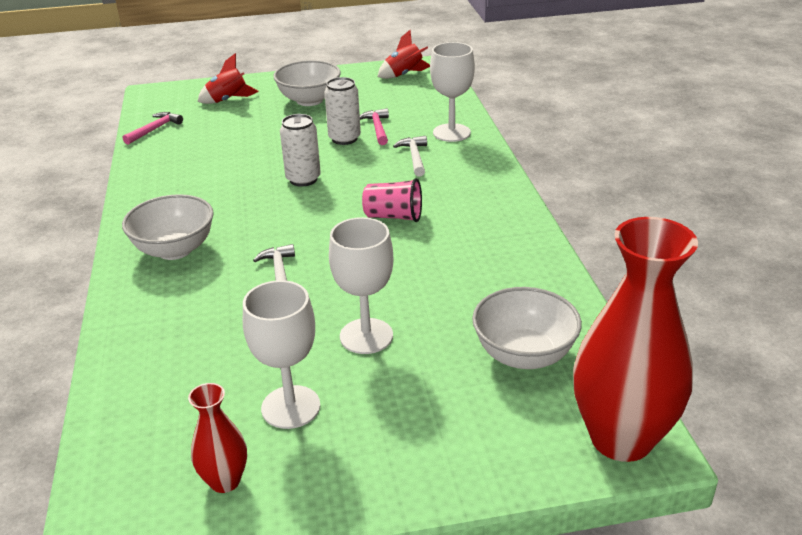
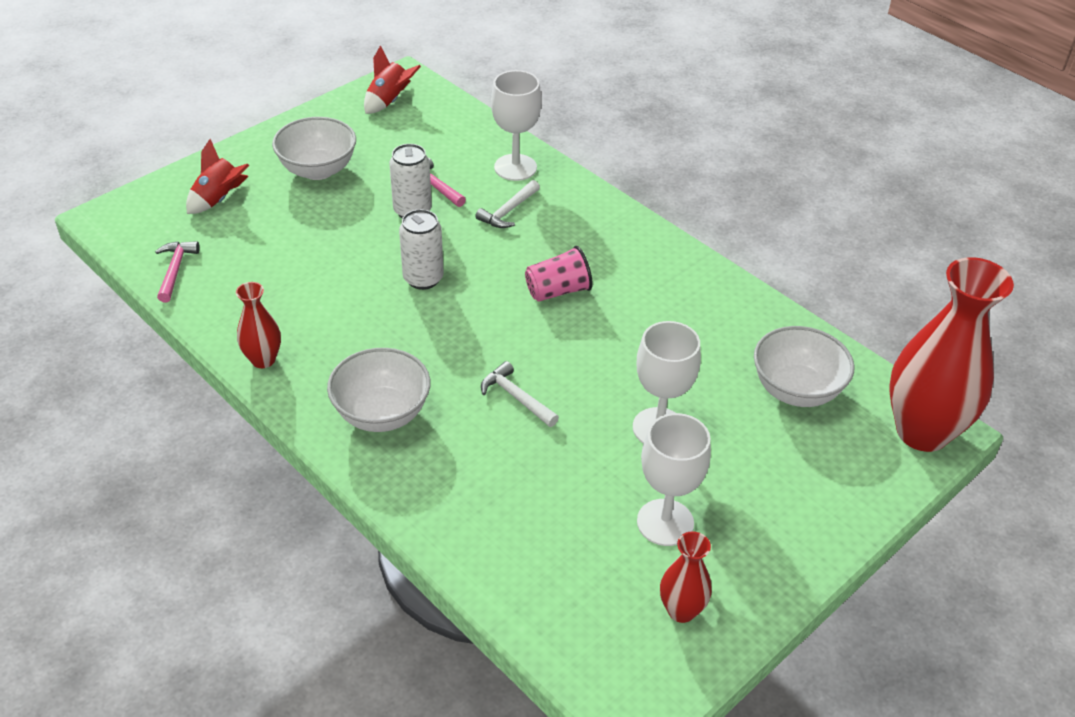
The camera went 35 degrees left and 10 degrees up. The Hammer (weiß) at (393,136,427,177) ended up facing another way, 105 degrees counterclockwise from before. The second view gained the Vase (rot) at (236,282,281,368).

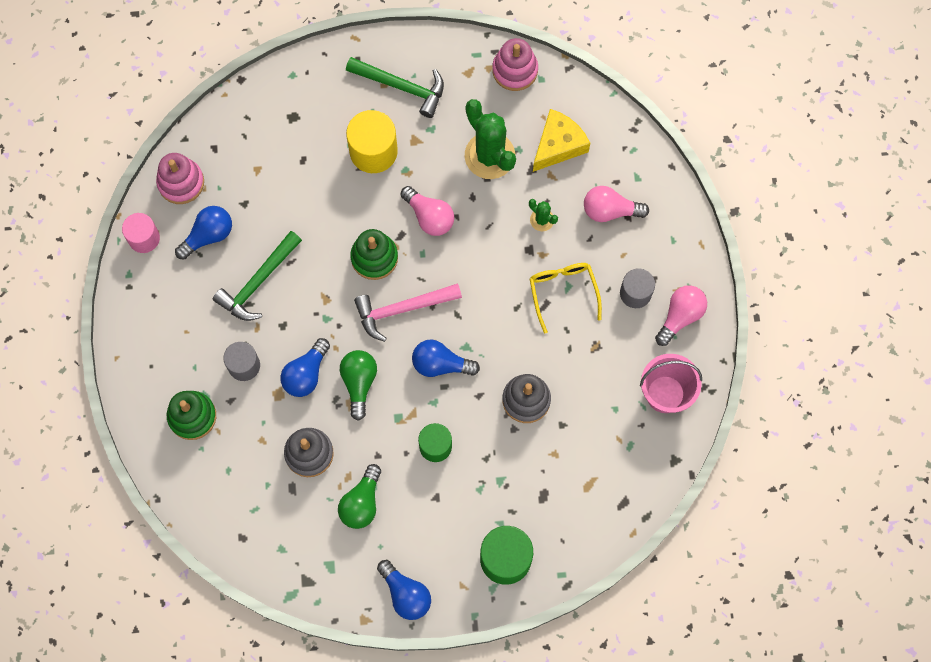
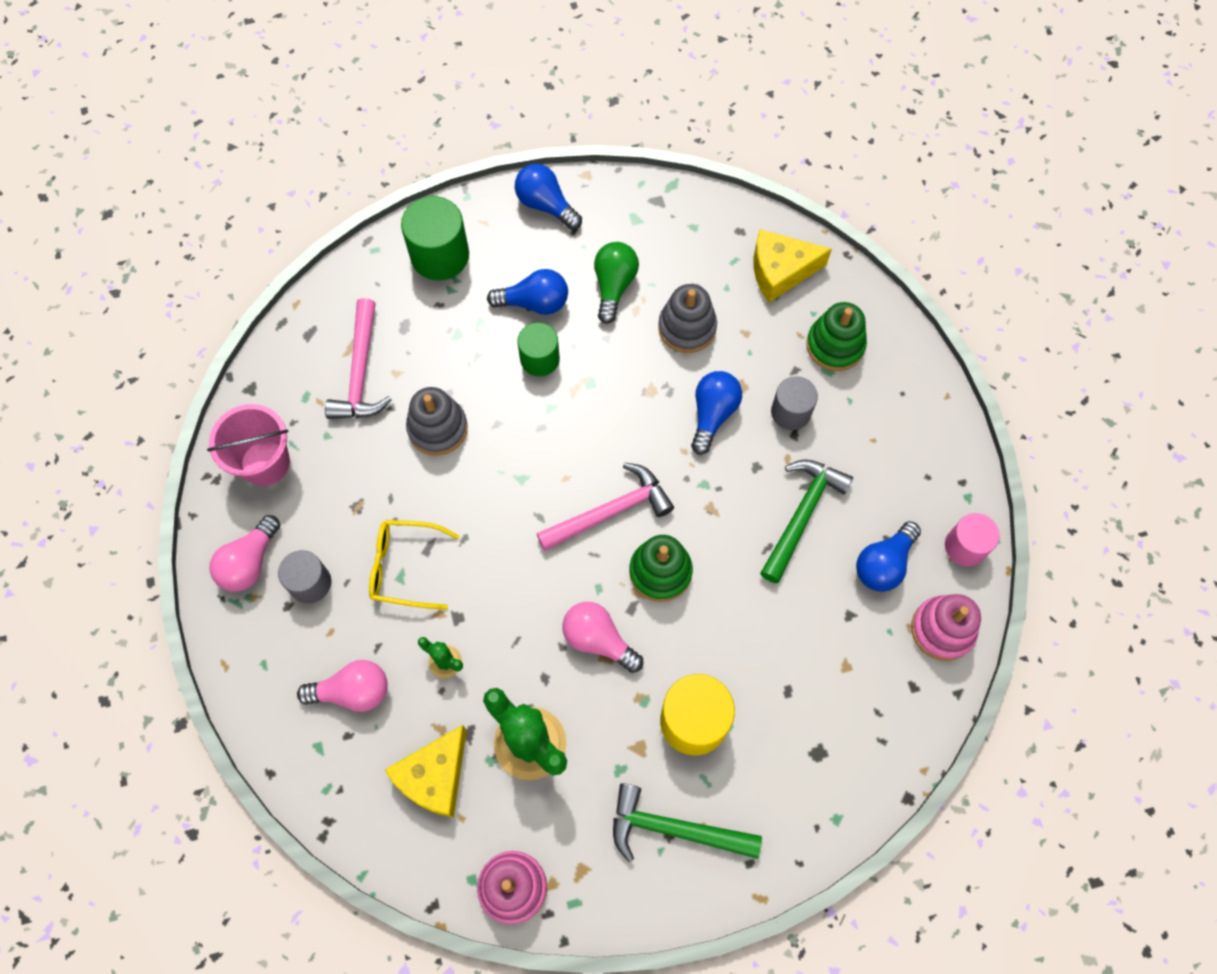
The camera went 170 degrees right and 5 degrees down. The second view lost the Glühbirne (grün) at (340,350,377,421). The Glühbirne (blau) ended up elsewhere, having gone from (412,339,480,377) to (487,269,568,315). The Brille (gelb) at (530,263,602,334) ended up facing another way, 120 degrees clockwise from before. The second view gained the Hammer (rosa) at (325,298,392,419). The second view gained the Käse (gelb) at (754,229,832,302).

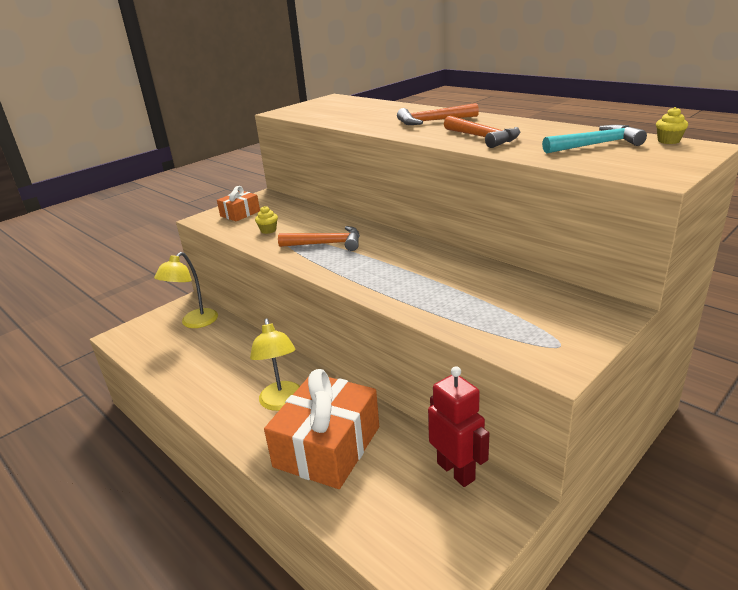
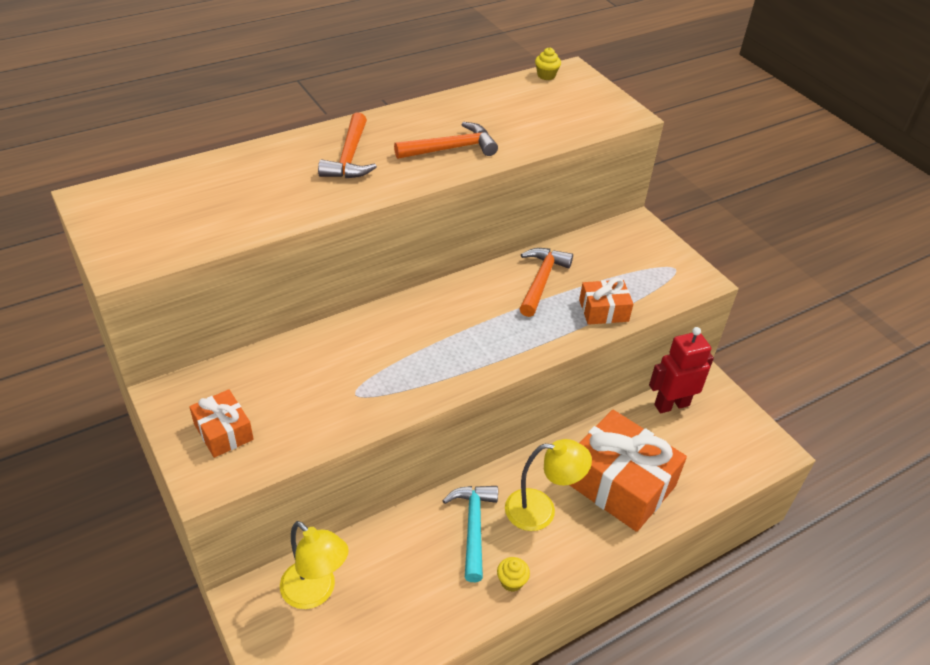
The camera went 80 degrees left and 15 degrees up. The Muffin (gelb) ended up elsewhere, having gone from (255,206,278,234) to (497,557,530,592). The Hammer (orange) ended up elsewhere, having gone from (278,226,360,251) to (519,248,573,317). The Hammer (türkis) ended up elsewhere, having gone from (542,125,647,153) to (443,486,498,582). The second view gained the Geschenk (orange) at (579,278,633,325).

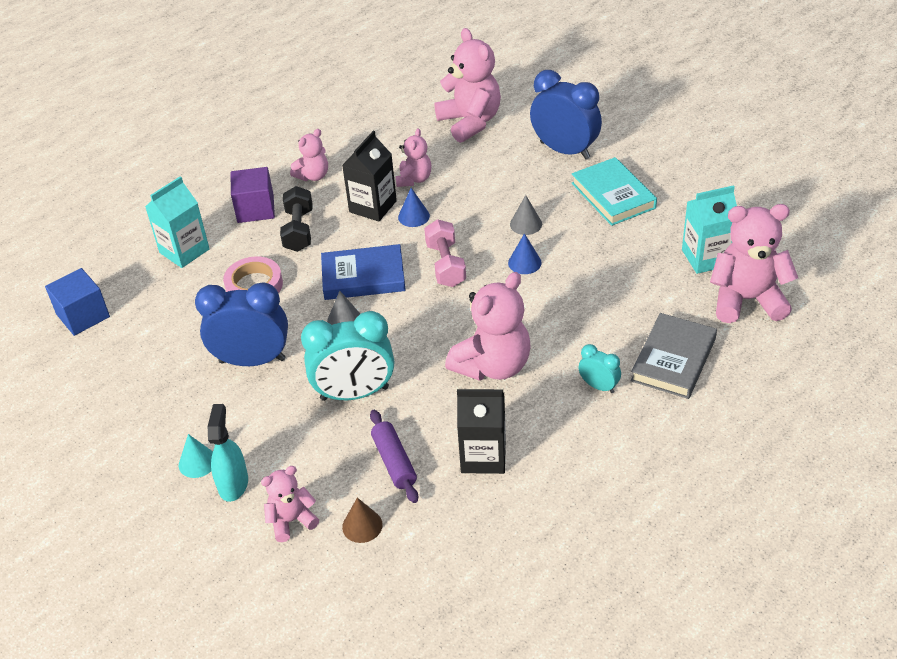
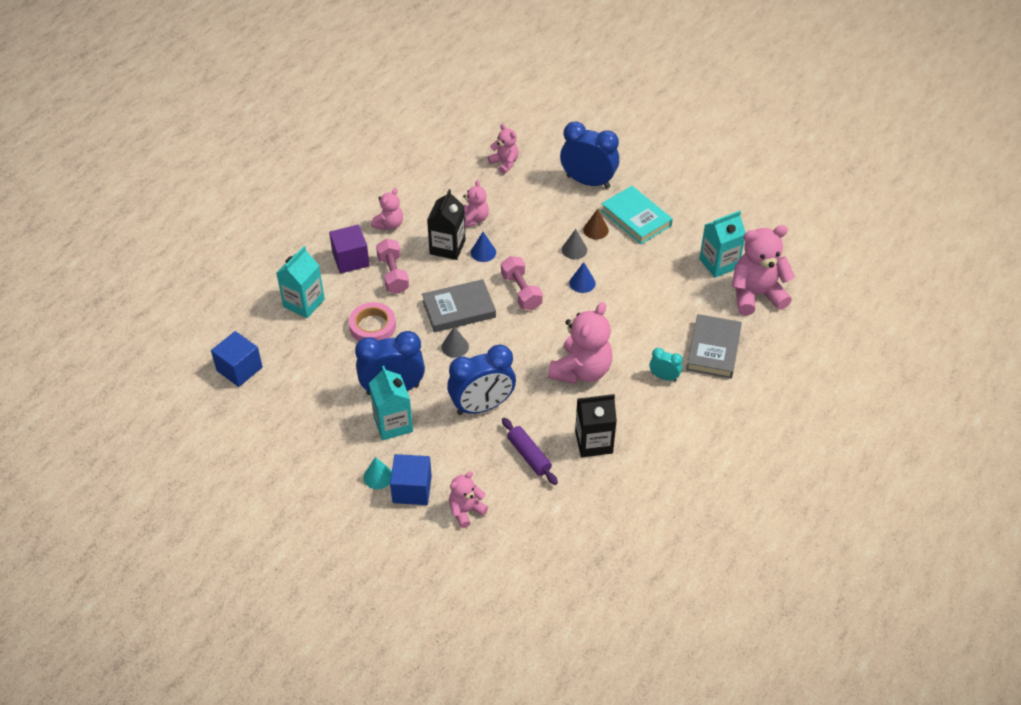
The camera went 15 degrees left and 5 degrees up. Where the Sprühflasche (türkis) stood at (208,404,248,502), the Kubus (blau) came to stand at (390,454,432,505). What was the Hantel (schwarz) at (280,186,313,252) turned into the Hantel (rosa) at (376,239,409,294). What was the Wecker (türkis) at (301,311,394,401) turned into the Wecker (blau) at (447,344,516,415). What was the Buch (blau) at (321,244,406,300) turned into the Buch (grau) at (422,279,496,332). The Kegel (braun) ended up elsewhere, having gone from (342,498,383,543) to (583,209,609,239). The size of the Teddybär (rosa) at (434,28,501,143) changed by a factor of 0.55. The second view gained the Getränkekarton (türkis) at (369,366,413,440).

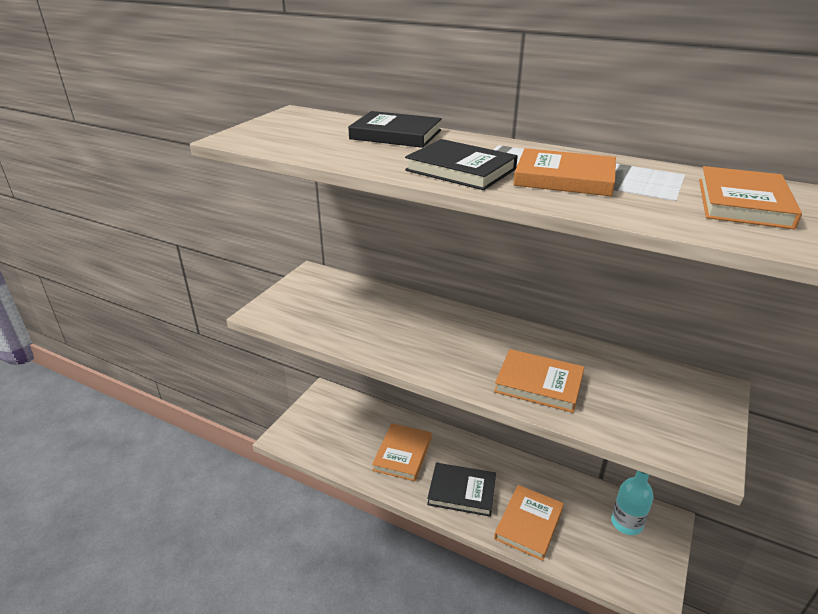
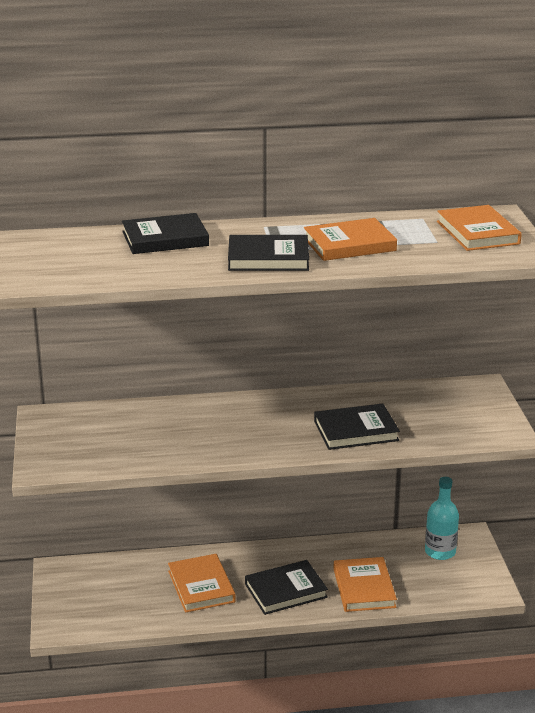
The camera went 35 degrees left and 5 degrees down. What was the Buch (orange) at (494,349,585,413) turned into the Buch (schwarz) at (314,404,400,450).

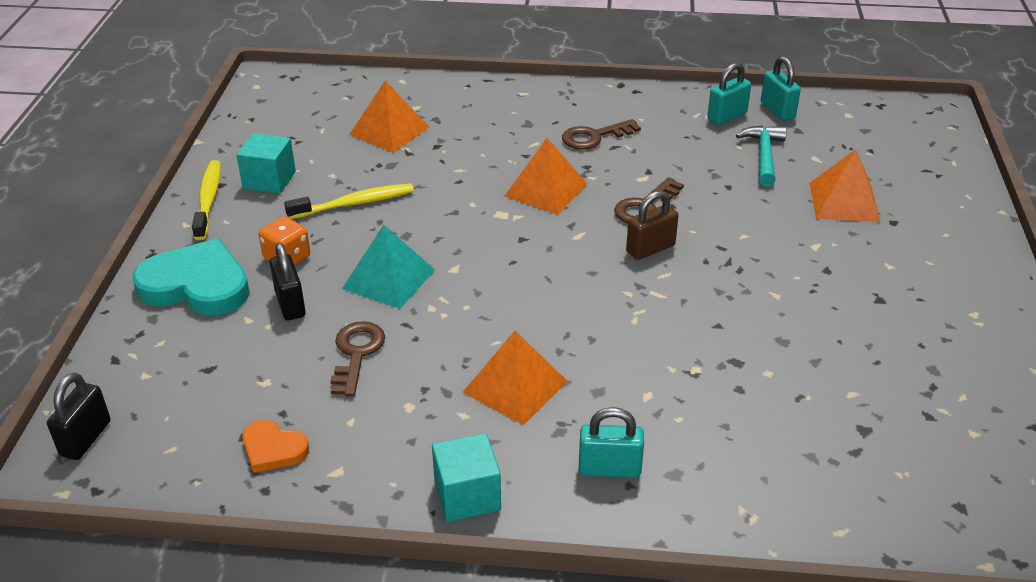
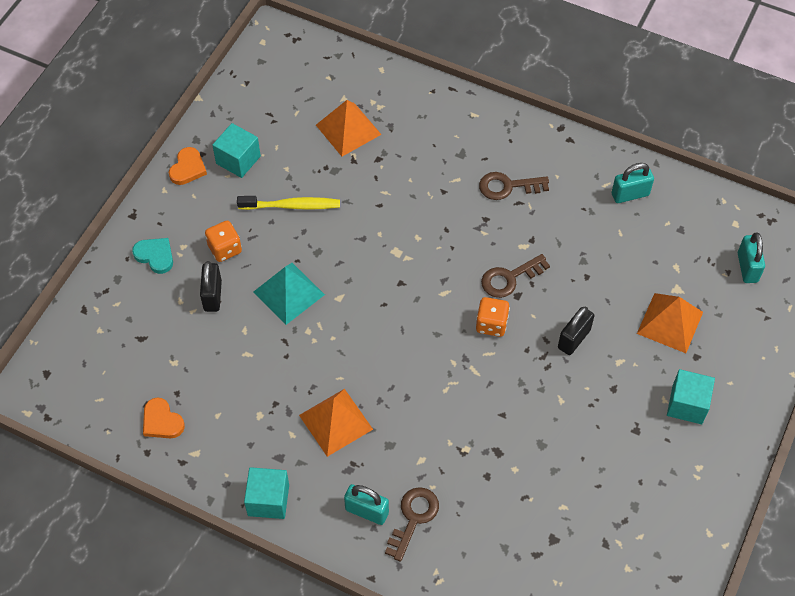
The camera went 20 degrees right and 20 degrees up. The Vorhängeschloss (schwarz) ended up elsewhere, having gone from (47,373,110,460) to (558,307,594,355). The size of the Herz (türkis) at (132,238,250,315) changed by a factor of 0.52. Where the Zahnbürste (gelb) stood at (192,160,221,240), the Herz (orange) came to stand at (169,147,207,185). The Schlüssel (braun) ended up elsewhere, having gone from (330,321,385,397) to (385,487,439,562). The second view lost the Pyramide (orange) at (505,138,587,215). Where the Vorhängeschloss (braun) stood at (626,191,679,260), the Spielwürfel (orange) came to stand at (476,297,510,337). The second view lost the Hammer (türkis) at (736,125,787,186). The Vorhängeschloss (türkis) ended up elsewhere, having gone from (761,56,801,121) to (738,233,765,283). The second view gained the Kubus (türkis) at (667,369,715,424).

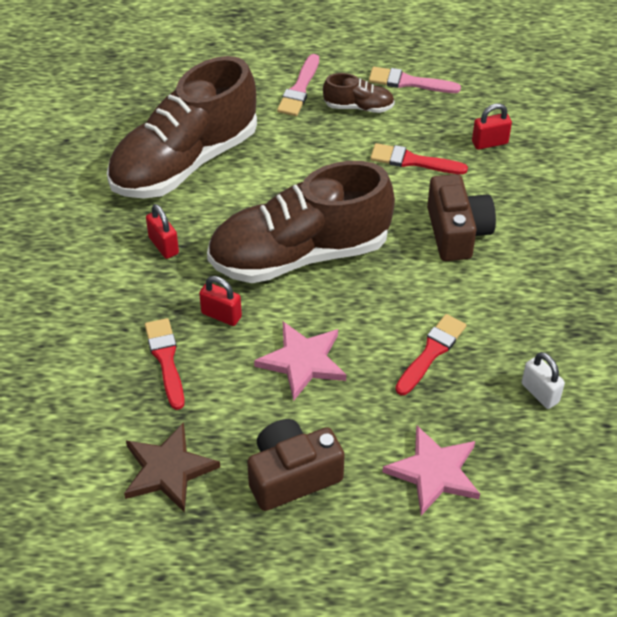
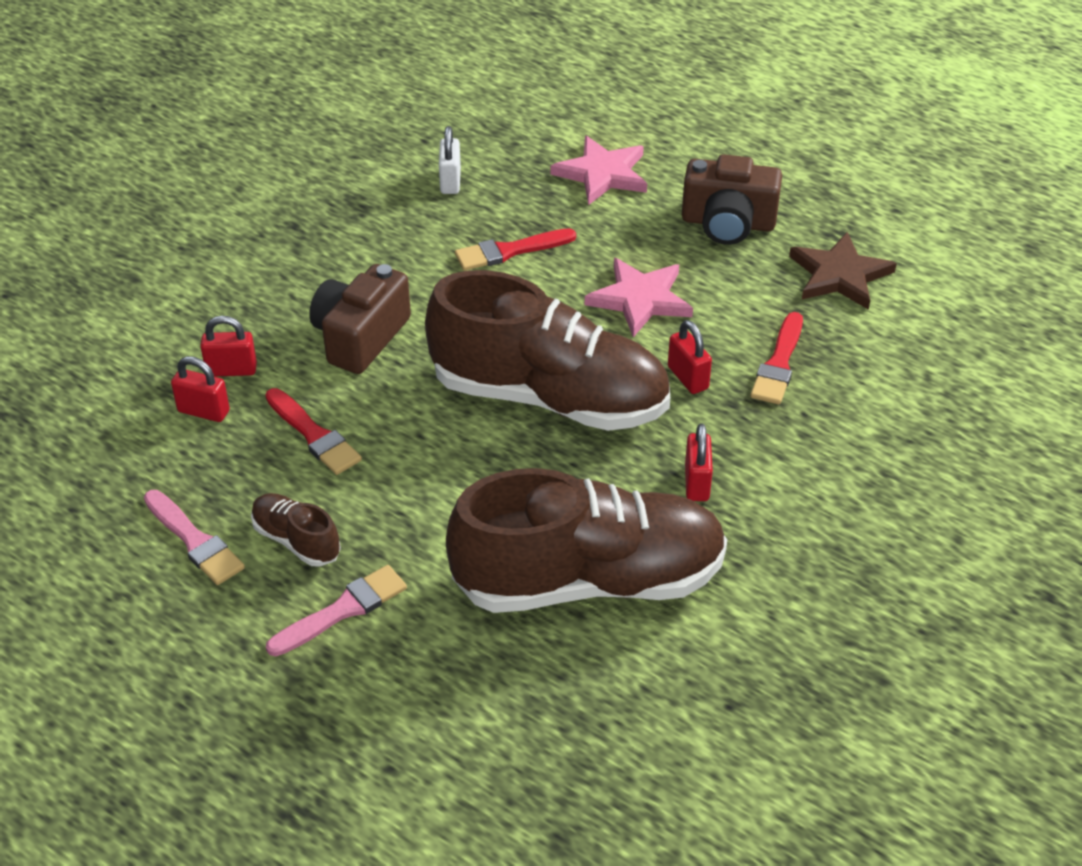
The camera went 145 degrees left and 5 degrees down. The second view gained the Vorhängeschloss (rot) at (200,316,257,376).

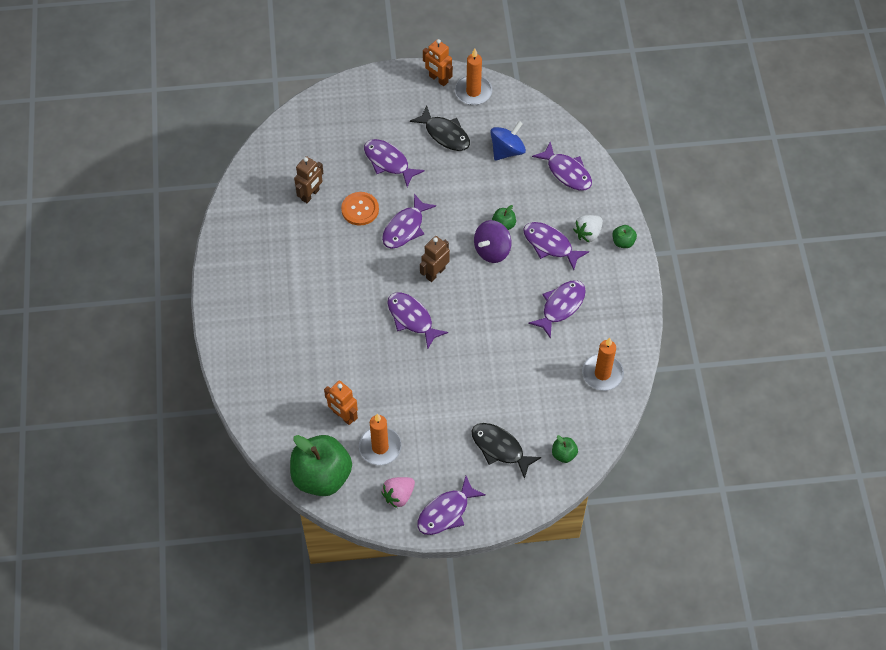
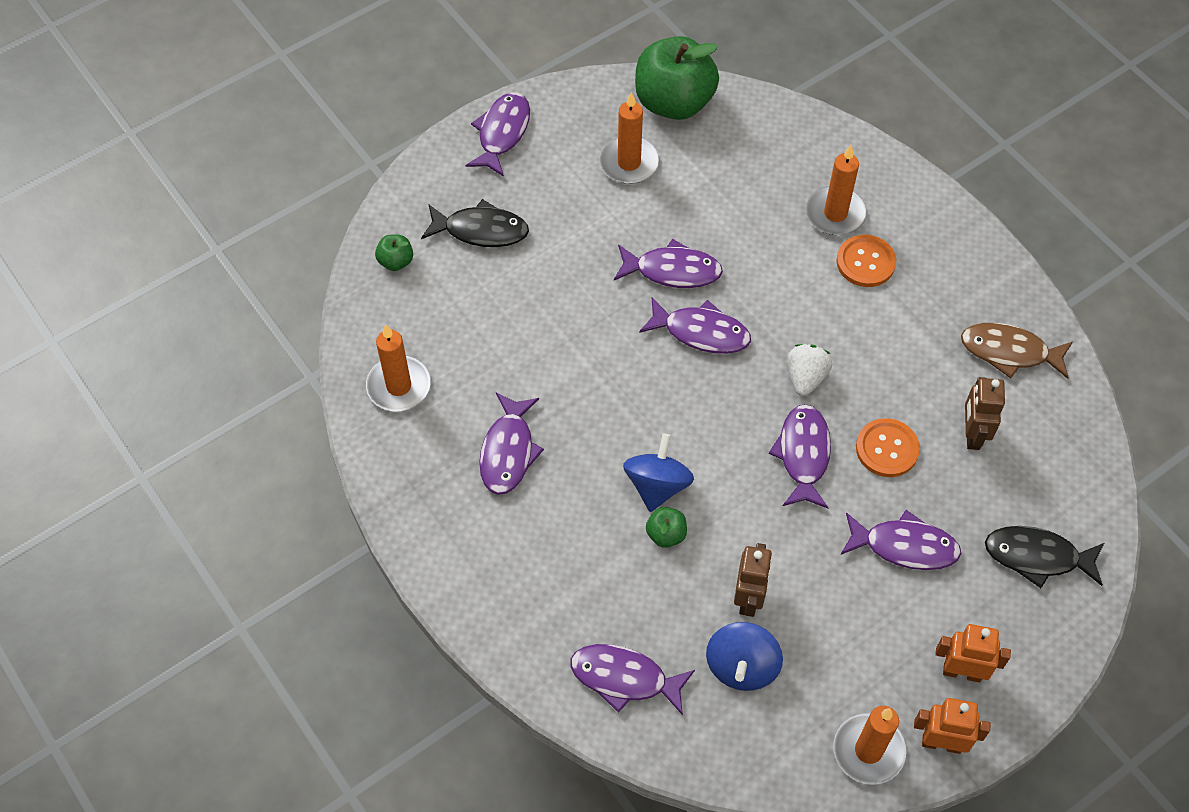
The camera went 150 degrees right and 0 degrees up. The Roboter (orange) ended up elsewhere, having gone from (324,381,358,425) to (935,624,1011,682). The second view lost the Erdbeere (rosa) at (381,477,415,508). The Fisch (schwarz) ended up elsewhere, having gone from (410,106,470,151) to (985,526,1104,588). The Roboter (braun) ended up elsewhere, having gone from (420,236,450,282) to (734,543,772,617). What was the Kreisel (lila) at (474,220,511,263) turned into the Kreisel (blau) at (623,434,694,512). The Fisch (lila) ended up elsewhere, having gone from (523,222,589,270) to (614,239,723,288). The Erdbeere (weiß) ended up elsewhere, having gone from (573,215,603,242) to (787,344,832,396). The second view lost the Apfel (grün) at (612,225,637,248). The second view gained the Kerze (orange) at (806,145,867,235). The second view gained the Knopf (orange) at (837,235,896,287). The second view gained the Fisch (braun) at (961,323,1073,379).

